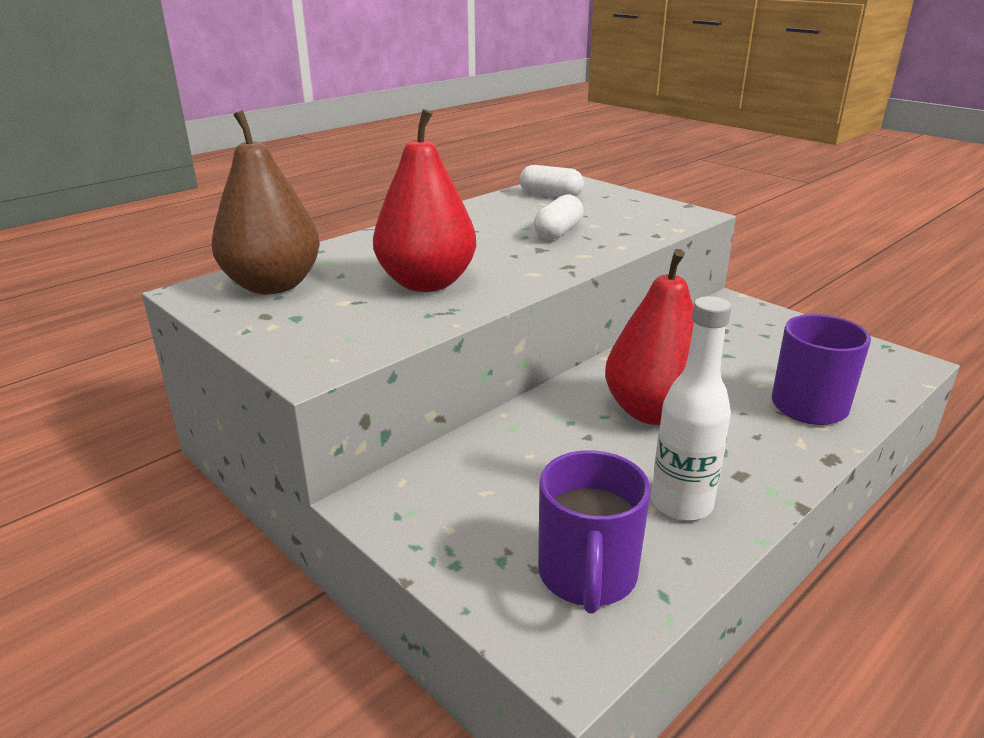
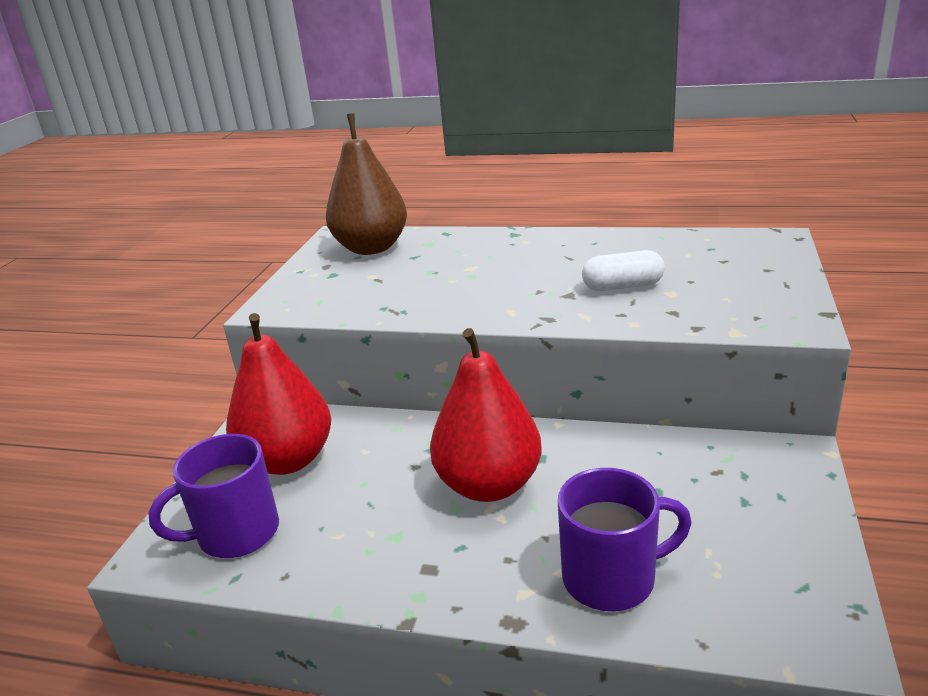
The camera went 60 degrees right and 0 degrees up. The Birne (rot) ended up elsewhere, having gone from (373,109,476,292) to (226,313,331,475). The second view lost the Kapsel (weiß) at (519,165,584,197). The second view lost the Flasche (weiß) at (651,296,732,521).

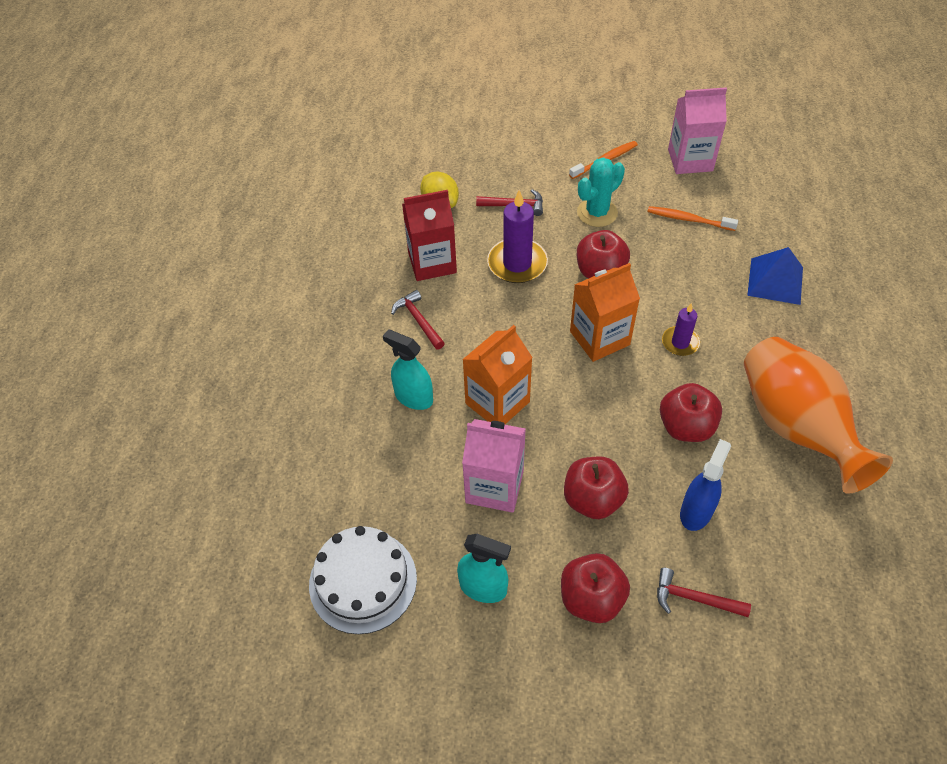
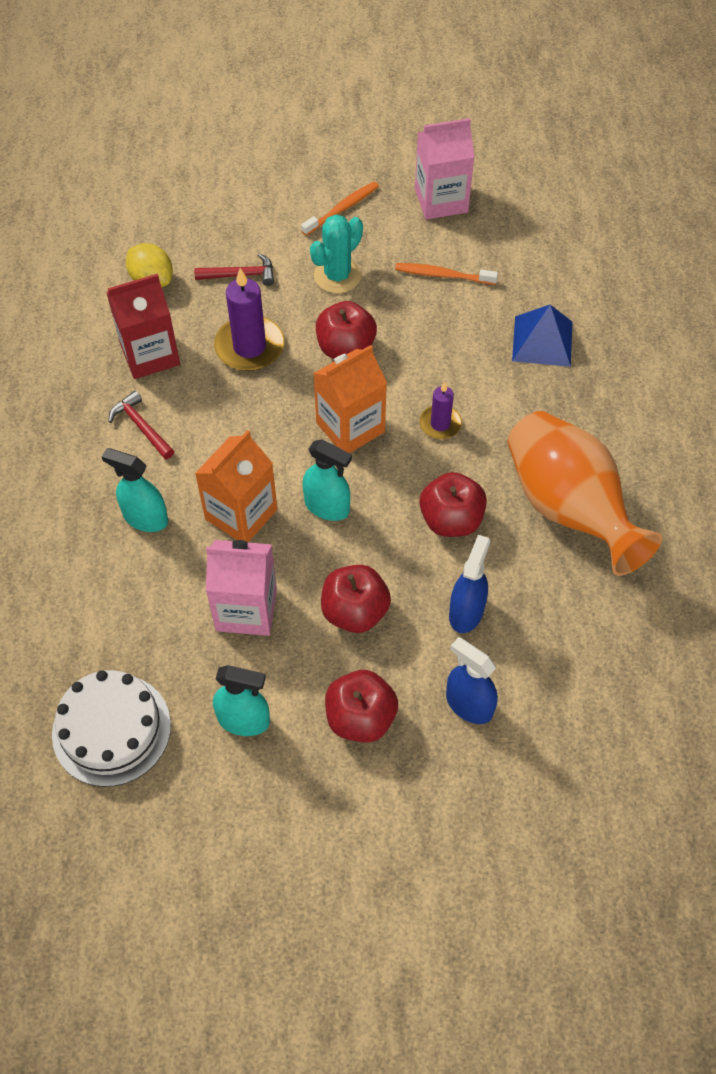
The camera went 10 degrees left and 5 degrees up. Where the Hammer (rot) stood at (657,568,751,617), the Sprühflasche (blau) came to stand at (446,637,498,724). The second view gained the Sprühflasche (türkis) at (303,439,352,521).

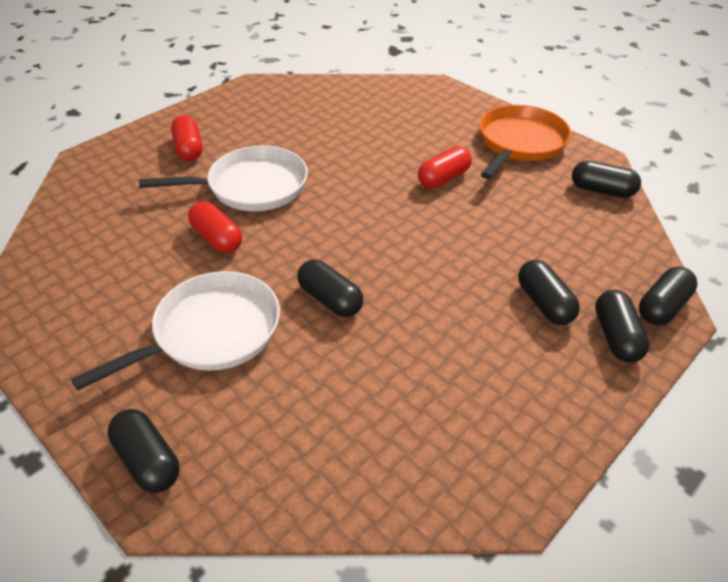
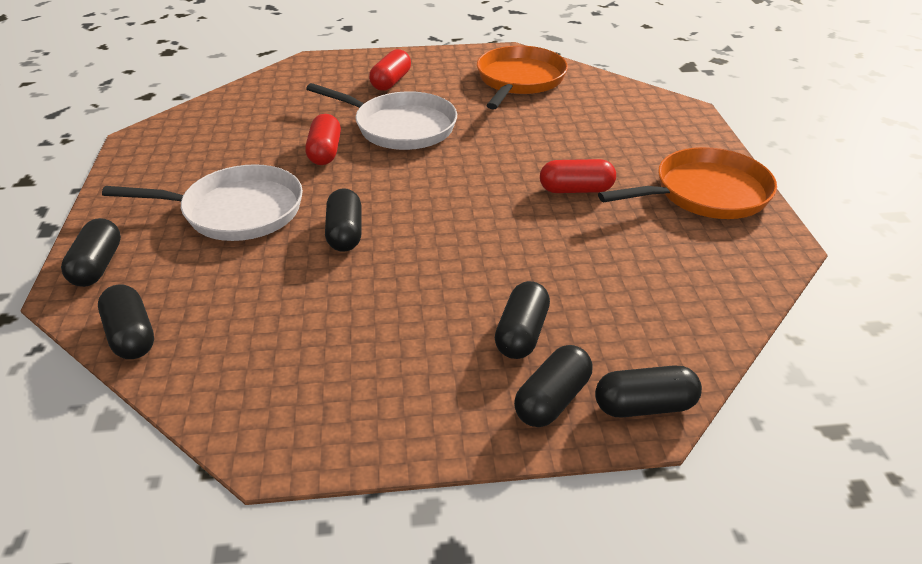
The camera went 40 degrees right and 5 degrees down. The Kapsel (schwarz) ended up elsewhere, having gone from (572,161,641,198) to (98,284,154,359). The second view gained the Pfanne (orange) at (477,46,568,110).

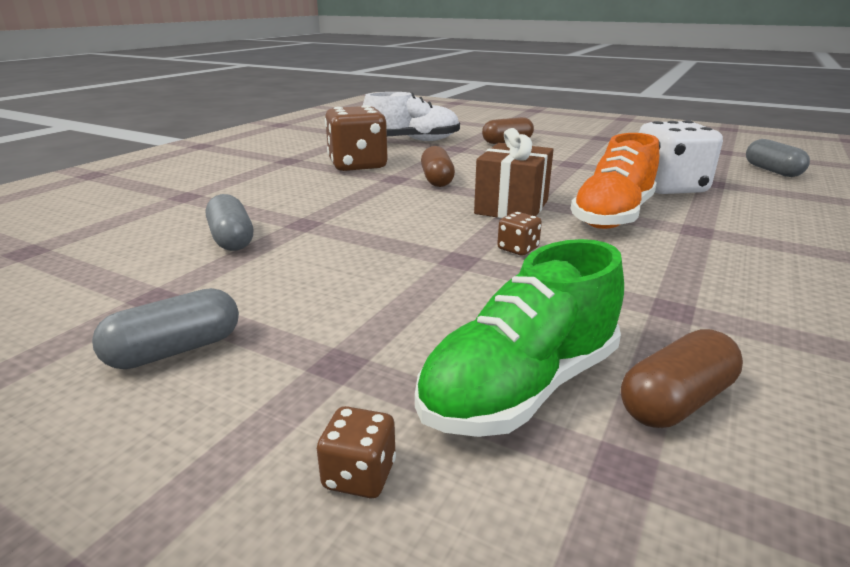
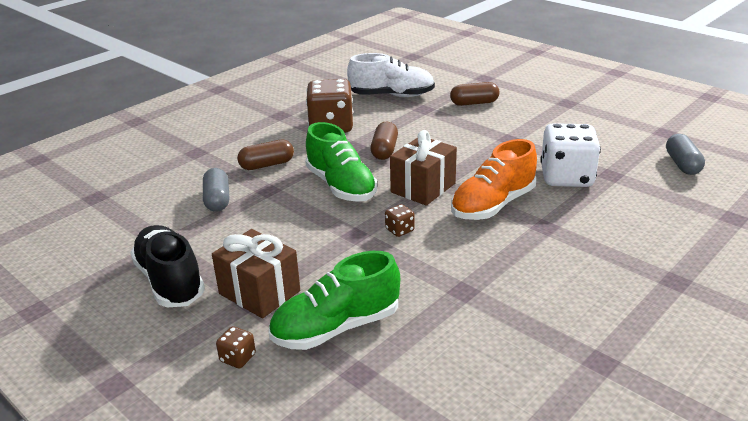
The camera went 15 degrees right and 5 degrees up. Where the Kapsel (grau) stood at (92,288,239,369), the Schuh (schwarz) came to stand at (130,225,205,307). The Kapsel (braun) ended up elsewhere, having gone from (621,329,743,428) to (237,140,294,170). The second view gained the Geschenk (braun) at (212,229,300,318). The second view gained the Schuh (grün) at (305,122,377,202).

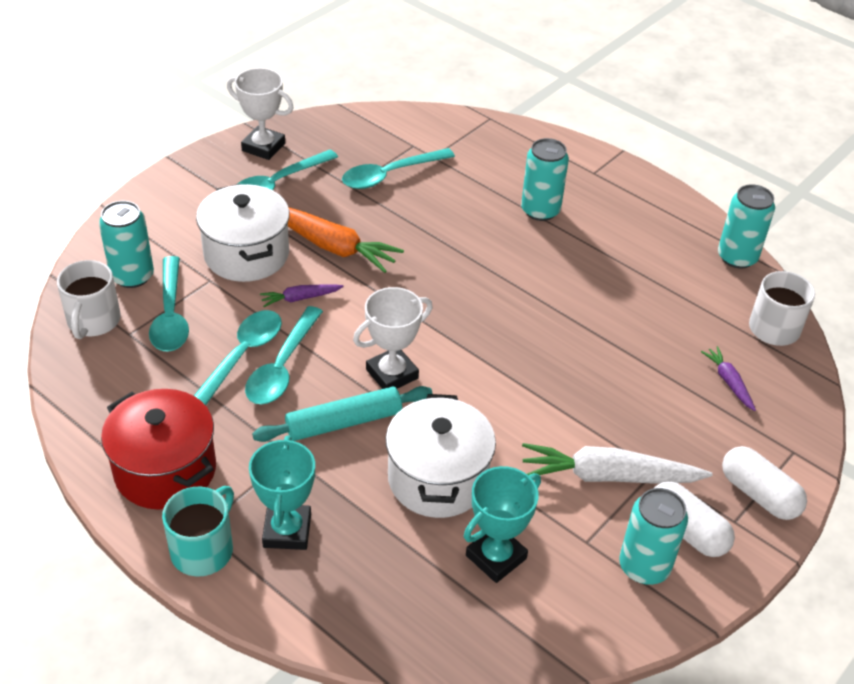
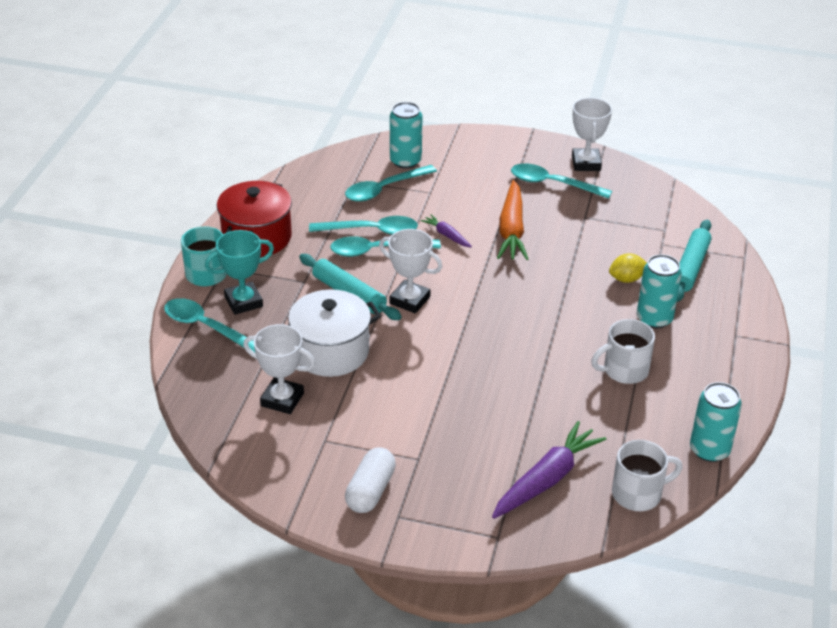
The camera went 65 degrees right and 5 degrees down. The Tasse (weiß) ended up elsewhere, having gone from (57,260,121,339) to (591,319,655,384). The second view lost the Kochtopf (weiß) at (196,184,290,282). The Löffel (türkis) ended up elsewhere, having gone from (342,148,455,189) to (164,298,255,353). What was the Pokal (türkis) at (464,466,541,583) turned into the Pokal (weiß) at (243,324,315,414). The second view lost the Karotte (weiß) at (522,443,713,484). The second view lost the Dose (türkis) at (619,488,688,585). The size of the Karotte (lila) at (701,346,756,411) changed by a factor of 1.99. The second view lost the Kapsel (weiß) at (722,446,807,520). The second view gained the Zitrone (gelb) at (609,253,647,283). The second view gained the Nudelholz (türkis) at (677,220,712,302).

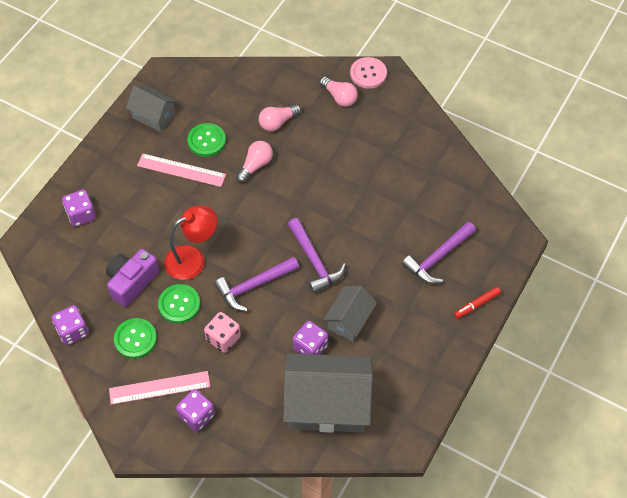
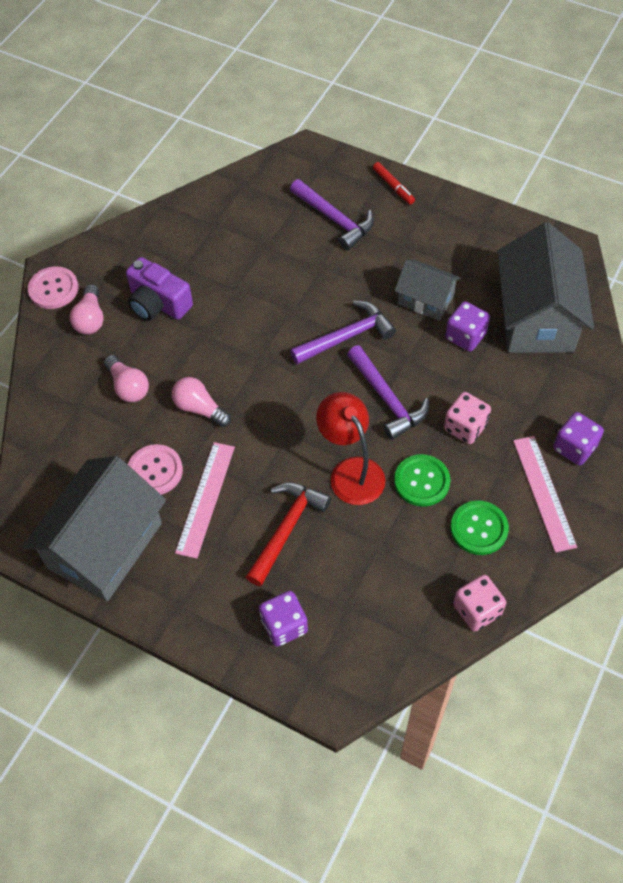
The camera went 90 degrees left and 0 degrees up. What was the Spielwürfel (lila) at (52,305,89,345) turned into the Spielwürfel (rosa) at (453,575,506,631). The Kamera (lila) ended up elsewhere, having gone from (106,249,159,307) to (126,257,193,321). The size of the Haus (grau) at (126,85,177,132) changed by a factor of 1.84. What was the Knopf (grün) at (187,123,226,157) turned into the Knopf (rosa) at (128,444,183,495). The Glühbirne (rosa) at (319,77,358,107) ended up facing another way, 135 degrees clockwise from before. The second view gained the Hammer (rot) at (246,483,331,586).

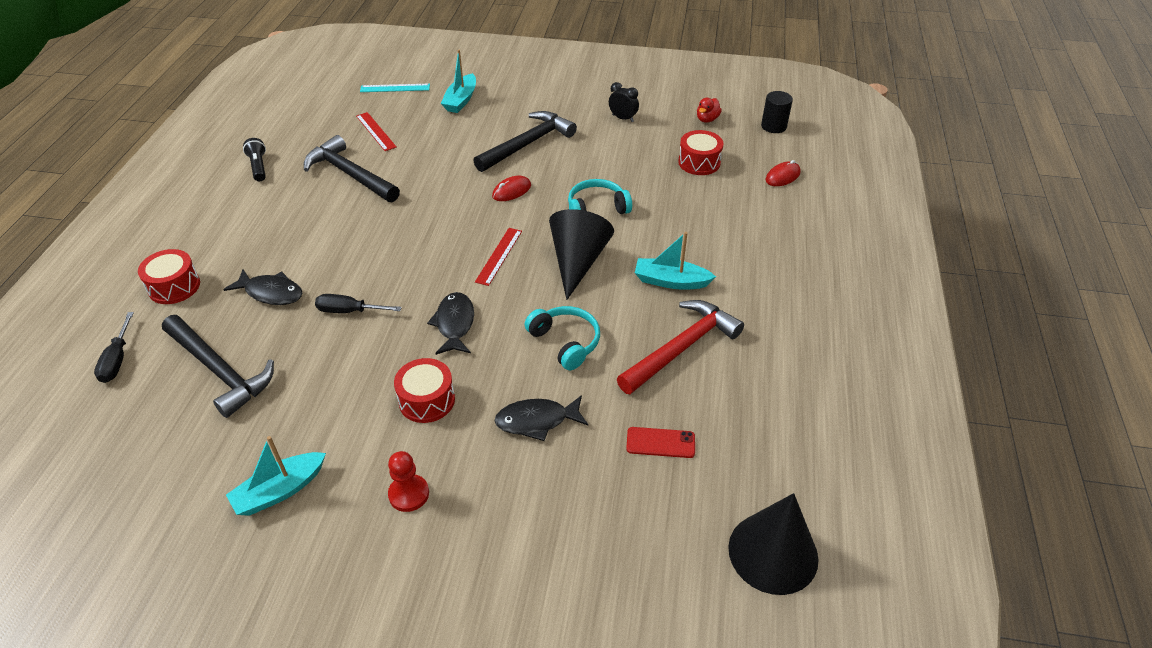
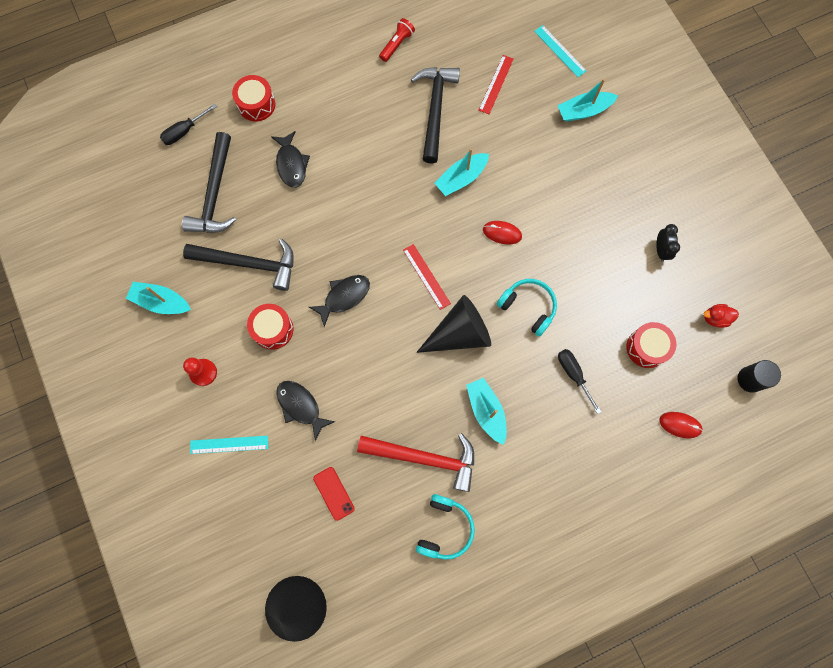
The camera went 55 degrees right and 30 degrees up. What was the Taschenlampe (schwarz) at (243,138,266,181) turned into the Taschenlampe (rot) at (379,18,415,62). The Schraubenzieher (schwarz) ended up elsewhere, having gone from (315,294,402,313) to (558,349,601,414). The Hammer (schwarz) ended up elsewhere, having gone from (473,111,577,172) to (183,239,294,291). The Lineal (rot) at (475,228,522,286) ended up facing another way, 75 degrees clockwise from before. The Kopfhörer (türkis) ended up elsewhere, having gone from (524,306,600,370) to (416,494,475,560). The second view gained the Lineal (türkis) at (190,436,268,454). The second view gained the Boot (türkis) at (435,148,489,196).

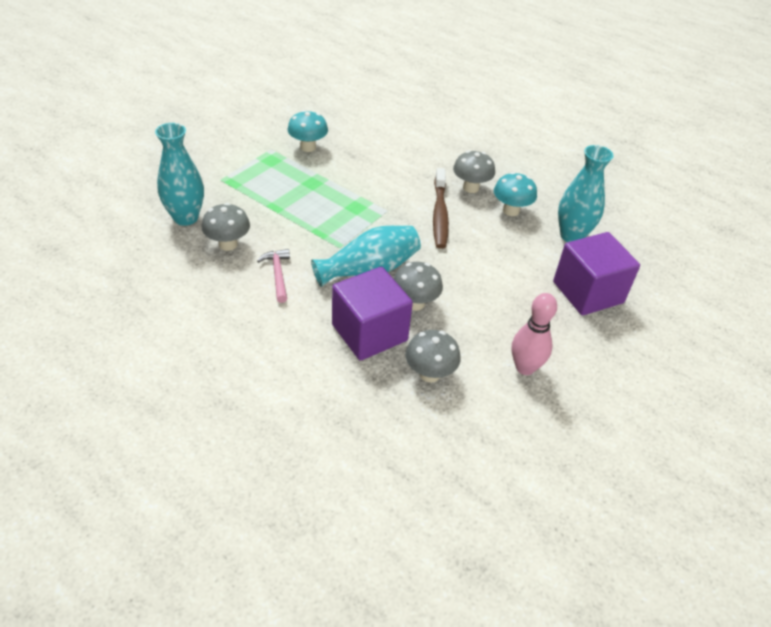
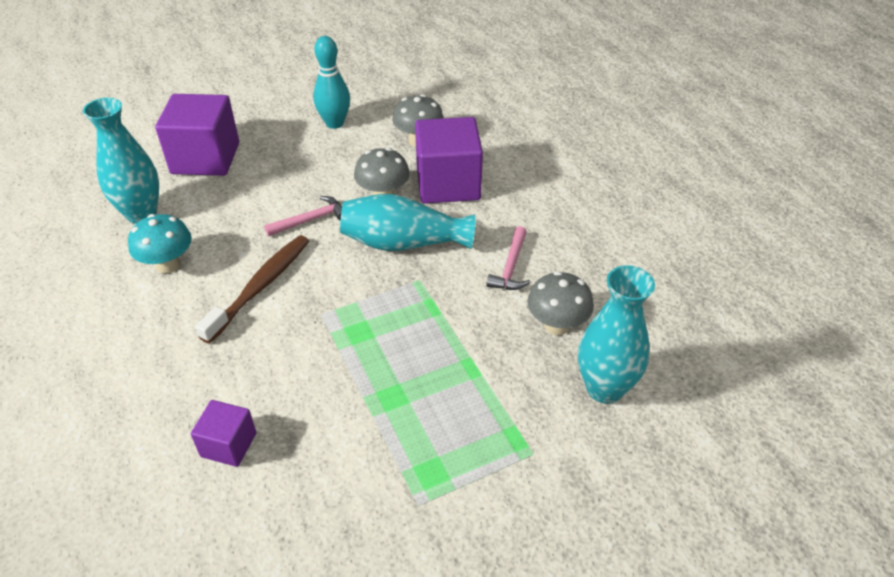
The camera went 150 degrees left and 0 degrees up. The second view lost the Pilz (türkis) at (288,110,328,152). The second view lost the Pilz (grau) at (453,150,495,193). What was the Bowlingkegel (rosa) at (512,293,557,375) turned into the Bowlingkegel (türkis) at (313,36,350,129). The second view gained the Kubus (lila) at (191,400,256,467). The second view gained the Hammer (rosa) at (264,196,342,236).

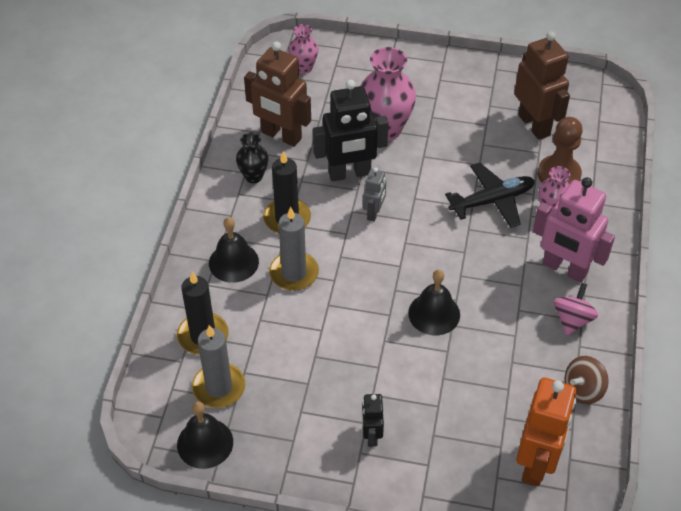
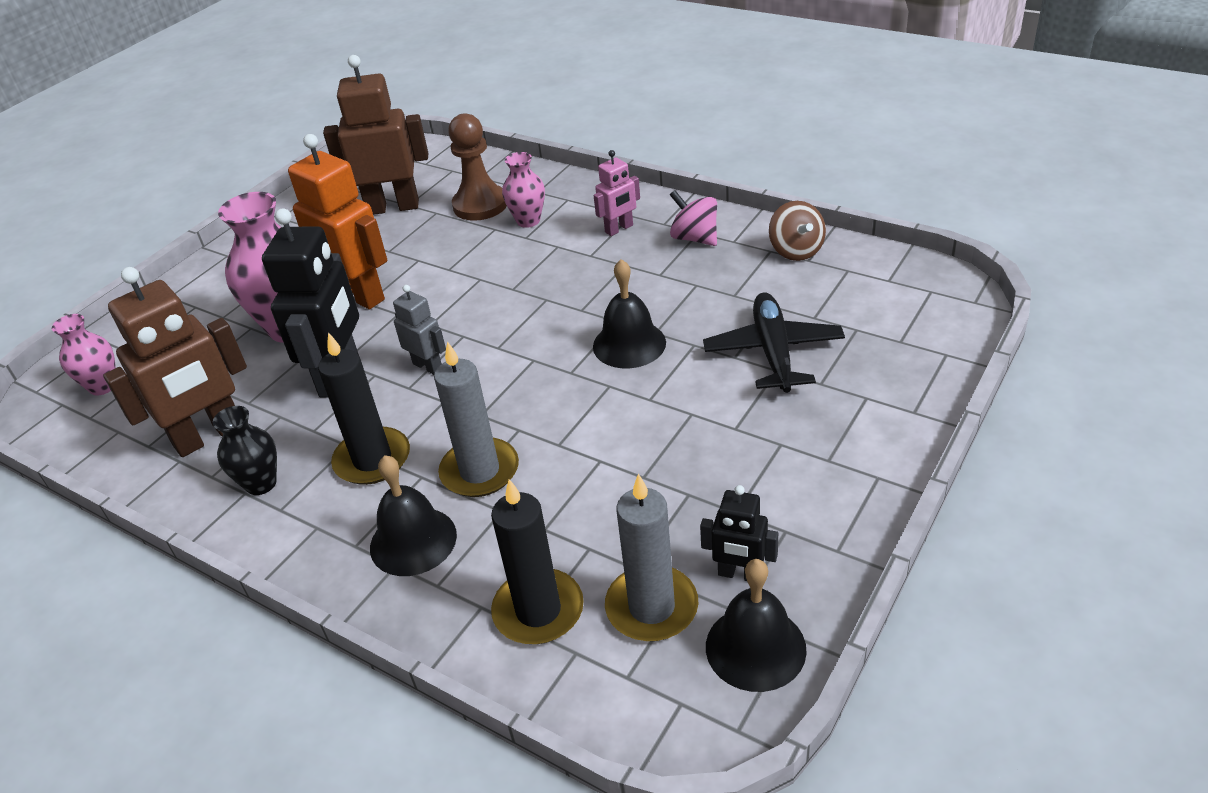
The camera went 65 degrees left and 10 degrees down. The Roboter (schwarz) ended up elsewhere, having gone from (362,394,384,447) to (700,485,778,581). The Flugzeug (schwarz) ended up elsewhere, having gone from (445,163,535,228) to (703,292,845,393). The Roboter (orange) ended up elsewhere, having gone from (516,378,576,486) to (288,134,388,309). The size of the Roboter (rosa) at (533,177,615,283) changed by a factor of 0.52.

